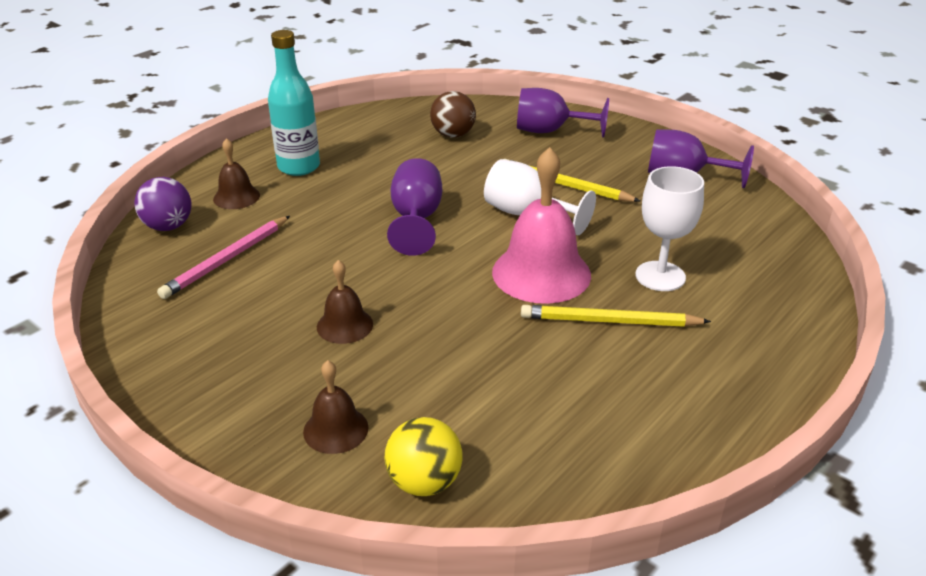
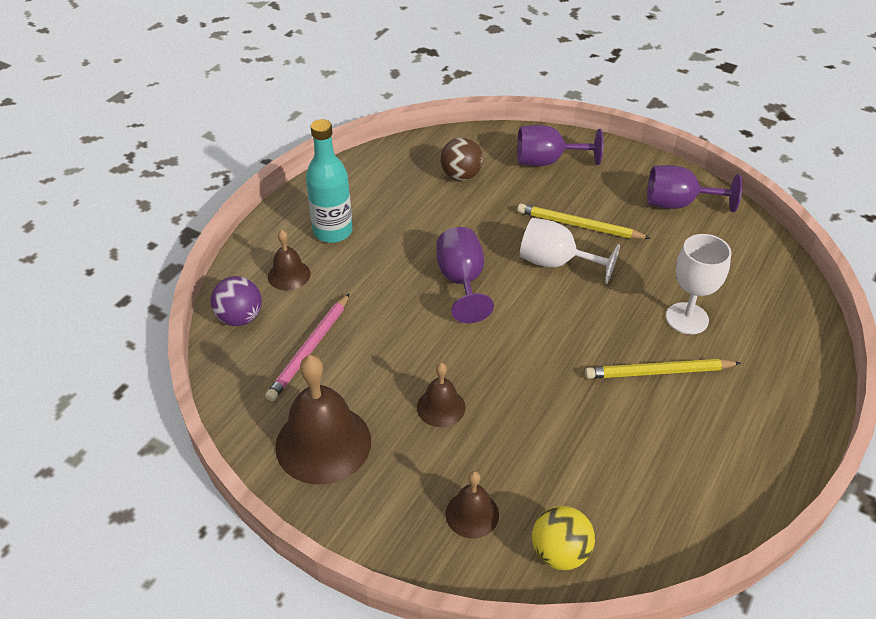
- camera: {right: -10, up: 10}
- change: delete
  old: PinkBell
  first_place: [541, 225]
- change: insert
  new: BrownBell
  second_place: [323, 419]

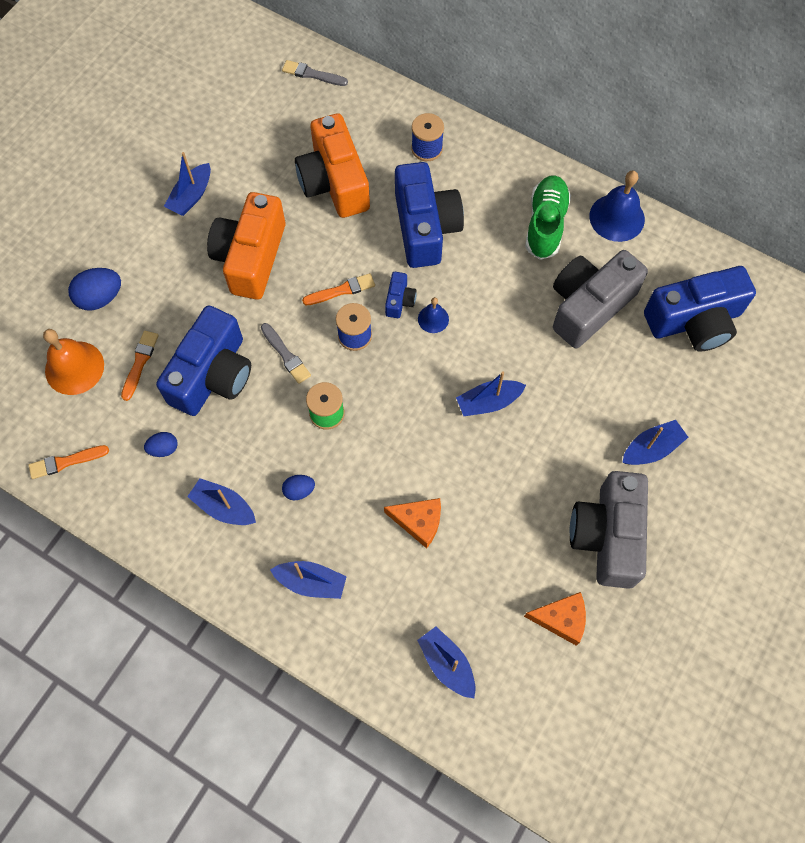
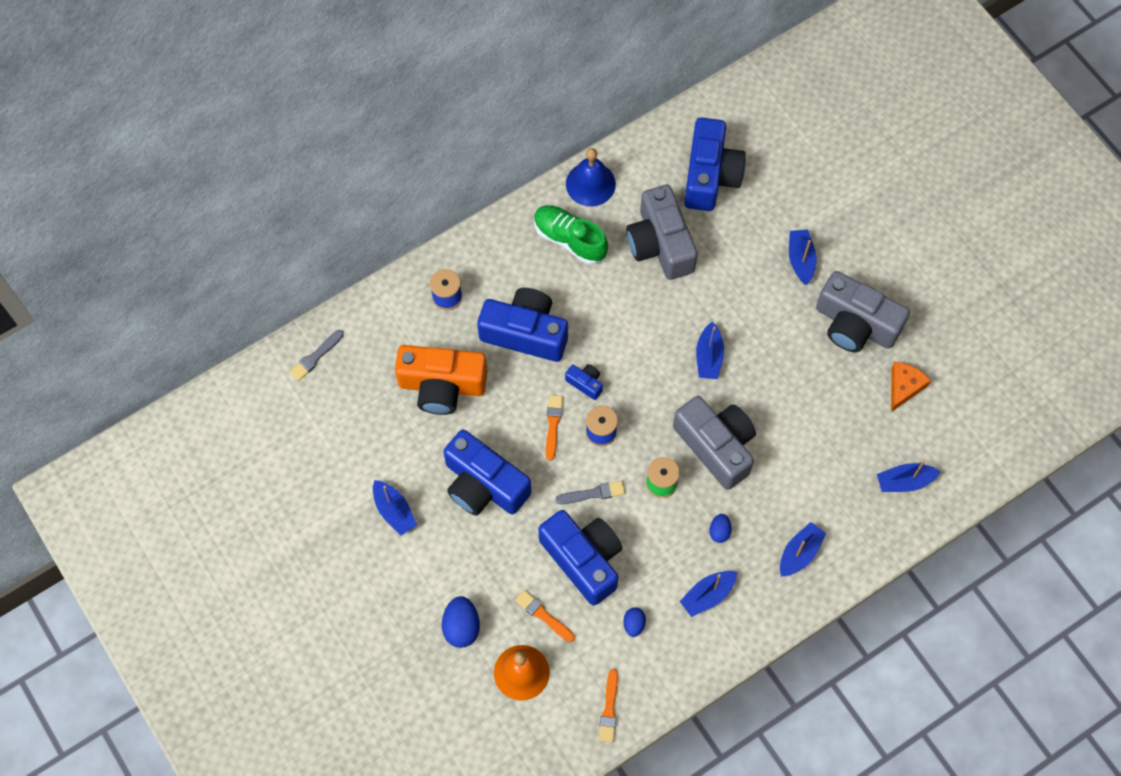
- camera: {right: -65, up: 0}
- change: delete
  old: OrangeCheese
  first_place: [412, 523]
- change: delete
  old: BlueBell
  first_place: [433, 315]
- change: insert
  new: GreyCamera
  second_place: [714, 443]
- change: recolor
  old: OrangeCamera
  new: BlueCamera
  first_place: [246, 246]
  second_place: [487, 472]

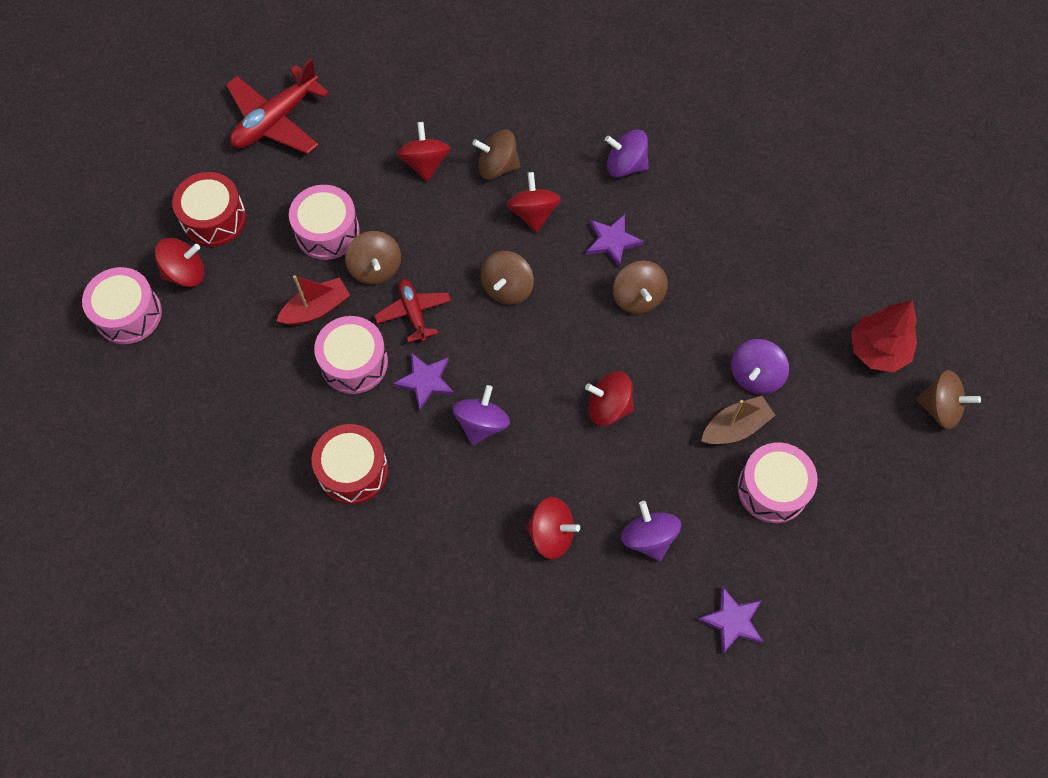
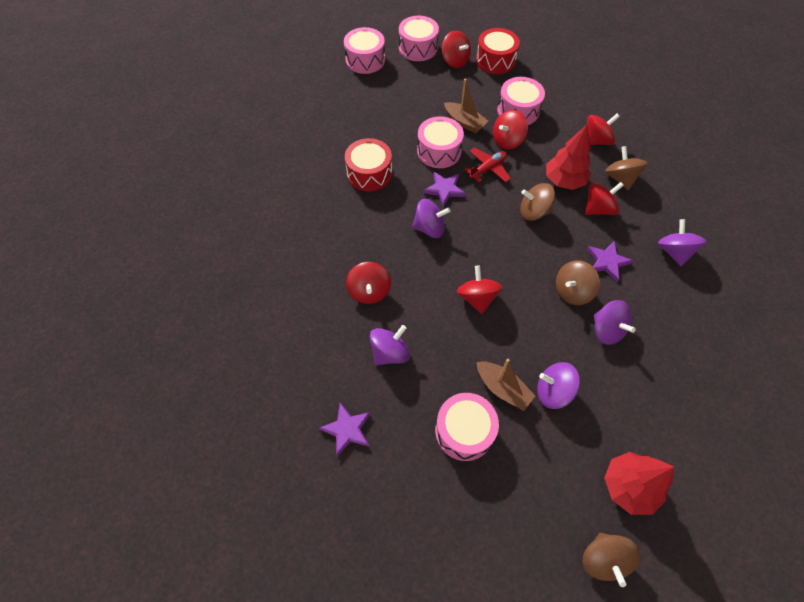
- camera: {right: 70, up: -5}
- change: delete
  old: RedPlane
  first_place: [277, 106]
- change: insert
  new: PinkDrum
  second_place: [364, 50]
- change: insert
  new: RedTree
  second_place: [568, 157]
- change: insert
  new: PurpleSpinningTop
  second_place: [615, 322]
- change: recolor
  old: RedBoat
  new: BrownBoat
  first_place: [313, 300]
  second_place: [466, 106]
- change: recolor
  old: BrownSpinningTop
  new: RedSpinningTop
  first_place: [373, 257]
  second_place: [510, 129]

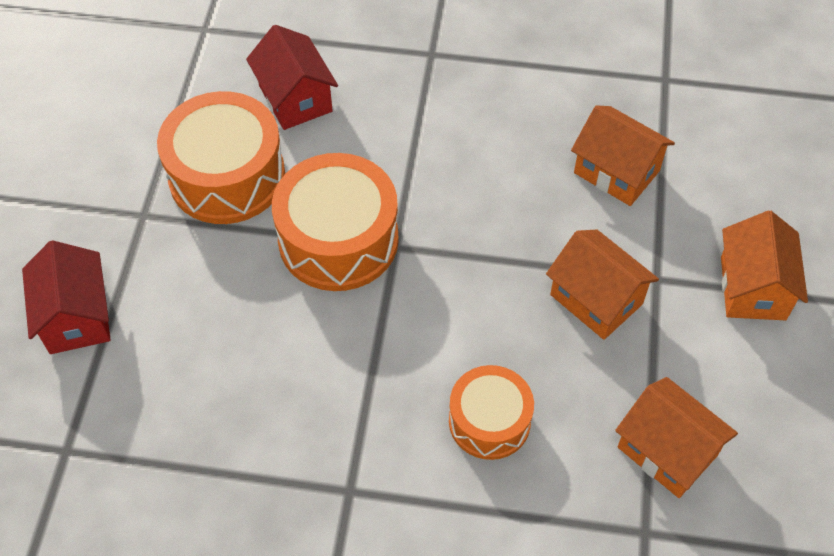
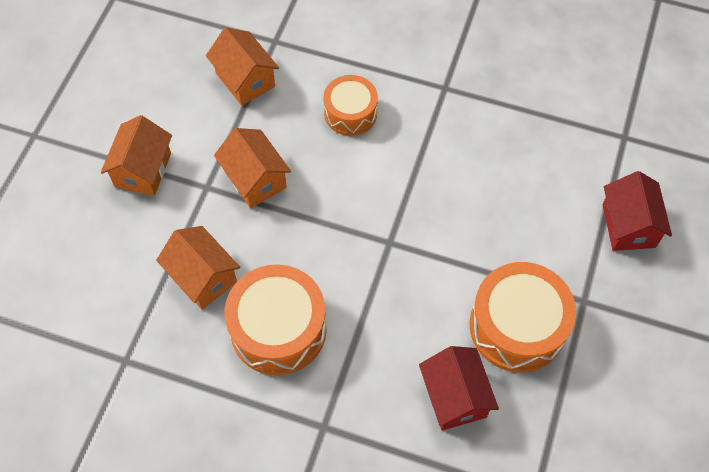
- camera: {right: -170, up: 5}
- change: move
  old: OrangeDrum
  first_place: [335, 222]
  second_place: [275, 319]

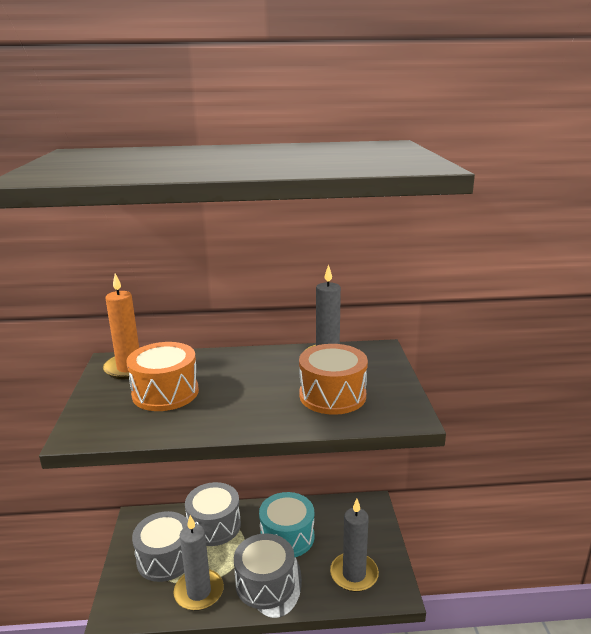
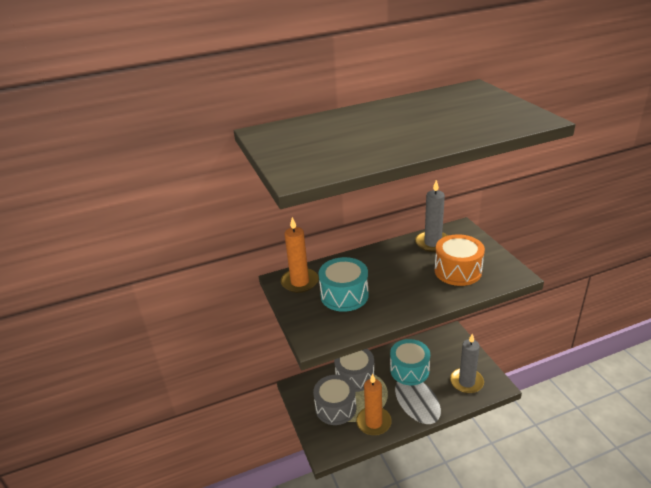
- camera: {right: -15, up: 10}
- change: delete
  old: GreyDrum
  first_place: [264, 571]
- change: recolor
  old: OrangeDrum
  new: TurquoiseDrum
  first_place: [162, 376]
  second_place: [343, 284]
- change: recolor
  old: GreyCandle
  new: OrangeCandle
  first_place: [198, 563]
  second_place: [374, 405]

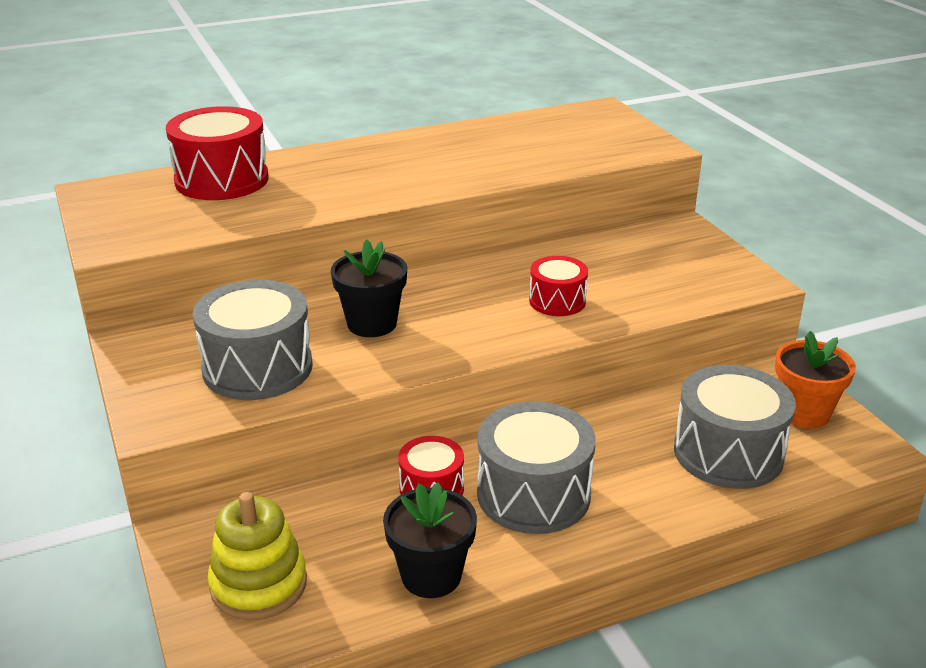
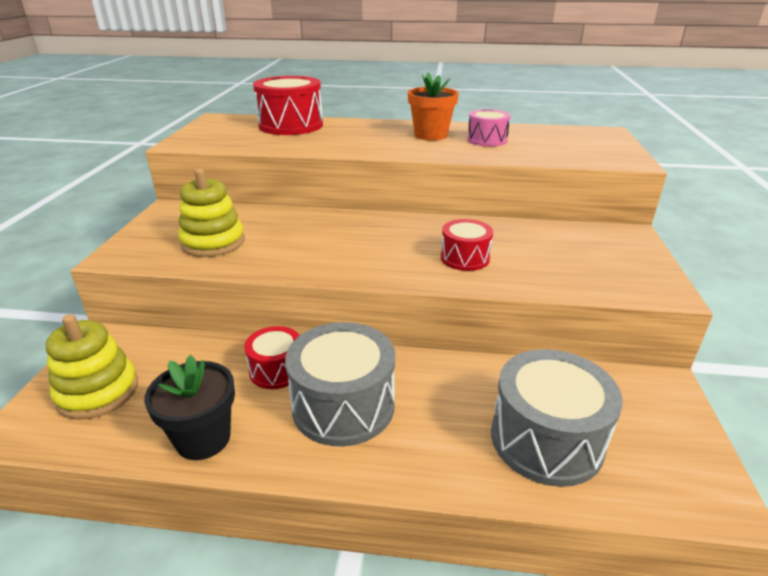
- camera: {right: 30, up: 0}
- change: delete
  old: BlackFlowerPot
  first_place: [369, 288]
- change: insert
  new: PinkDrum
  second_place: [489, 128]
- change: move
  old: OrangeFlowerPot
  first_place: [815, 380]
  second_place: [433, 107]
- change: replace
  old: GreyDrum
  new: YellowStackingToy
  first_place: [253, 340]
  second_place: [211, 213]

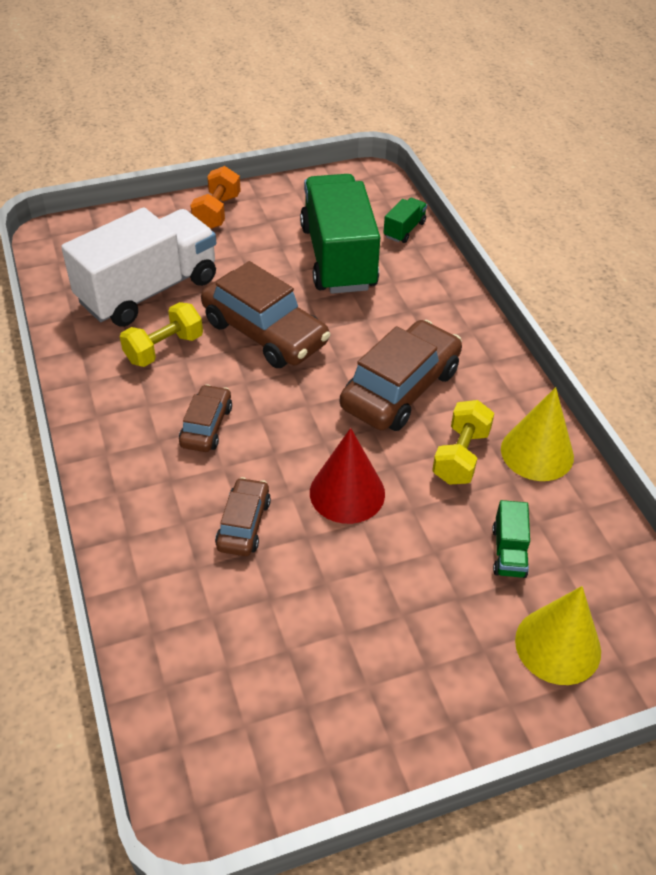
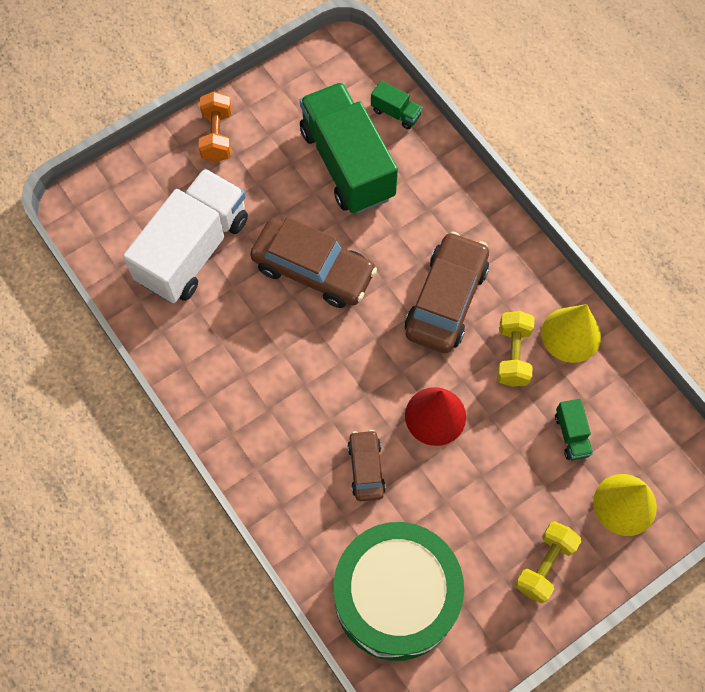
- camera: {right: -15, up: 20}
- change: delete
  old: BrownCar
  first_place: [205, 418]
- change: insert
  new: GreenDrum
  second_place: [399, 591]
- change: move
  old: YellowDumbbell
  first_place: [161, 334]
  second_place: [548, 562]
- change: rotate
  old: GreenTruck
  first_place: [405, 220]
  second_place: [397, 104]
  degrees: 105

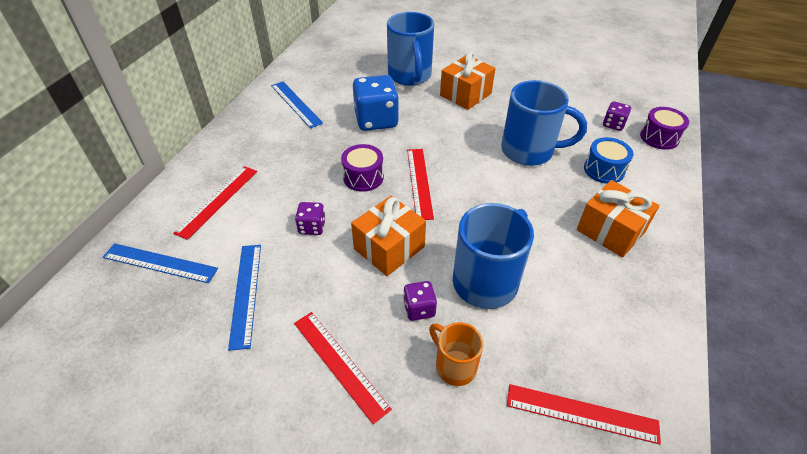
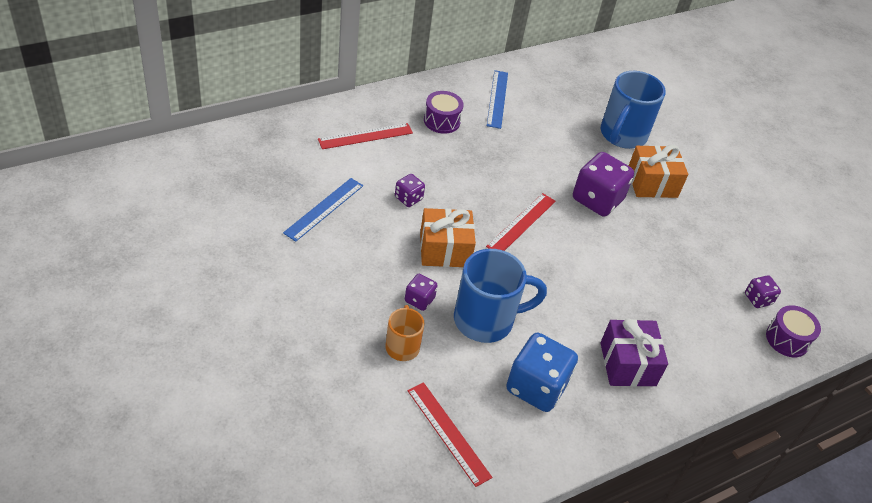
- camera: {right: 35, up: 0}
- change: delete
  old: BlueRuler
  first_place: [160, 263]
- change: delete
  old: RedRuler
  first_place: [343, 368]
- change: delete
  old: BlueMug
  first_place: [544, 123]
- change: delete
  old: BlueDrum
  first_place: [608, 160]
- change: insert
  new: PurpleDice
  second_place: [603, 184]
- change: move
  old: PurpleDrum
  first_place: [362, 168]
  second_place: [444, 112]
- change: move
  old: BlueDice
  first_place: [376, 103]
  second_place: [542, 372]
- change: recolor
  old: OrangeGift
  new: PurpleGift
  first_place: [618, 218]
  second_place: [634, 352]

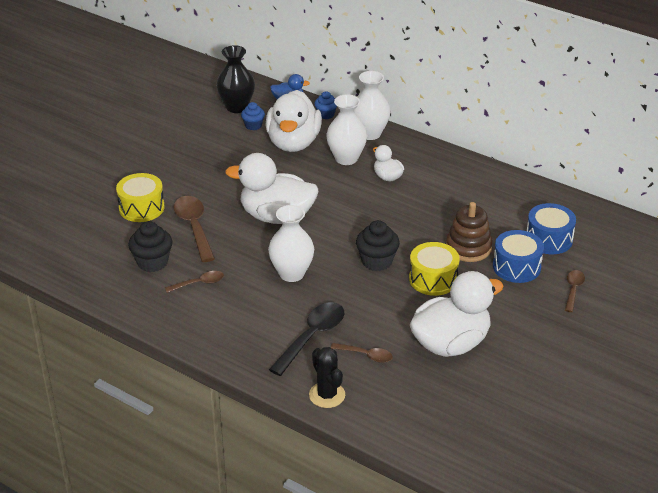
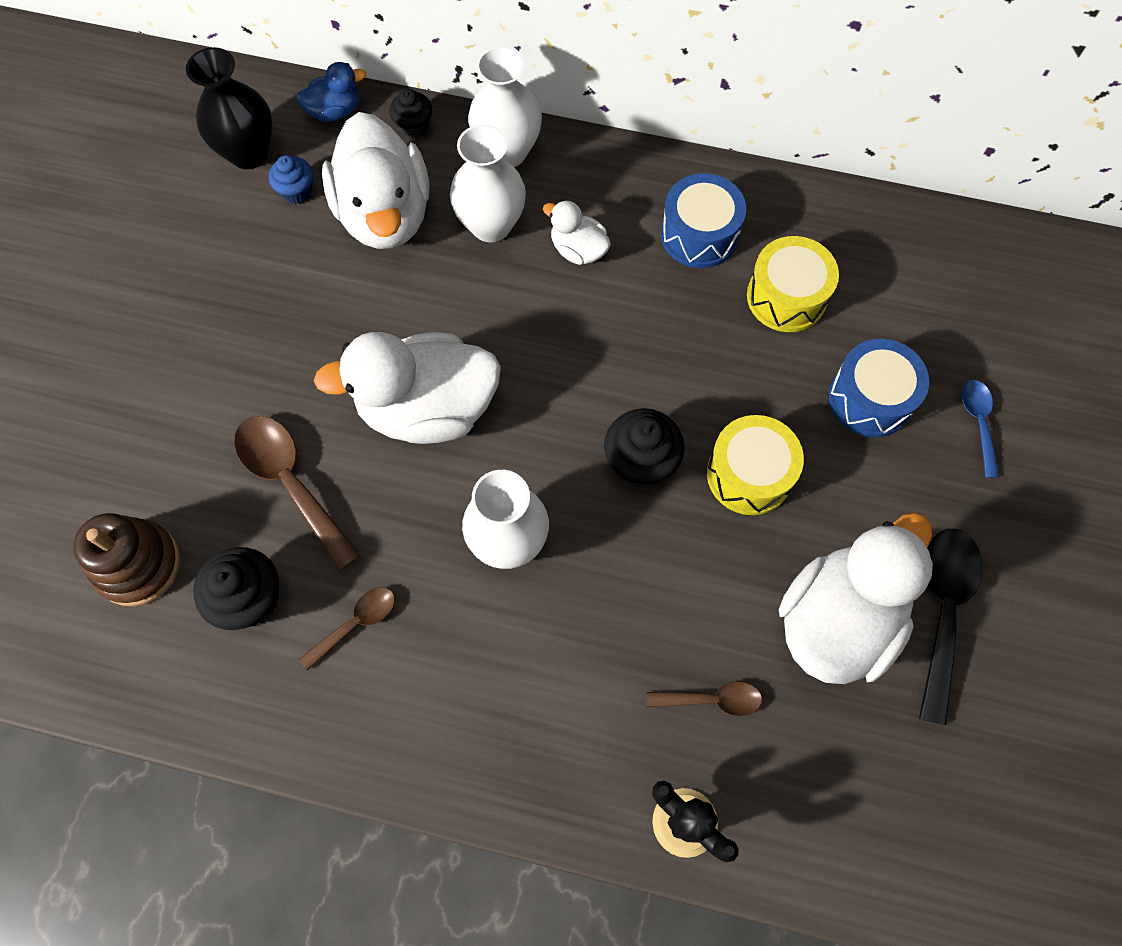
- camera: {right: -20, up: 30}
- change: move
  old: YellowDrum
  first_place: [140, 197]
  second_place: [793, 284]
- change: move
  old: BlackSpoon
  first_place: [306, 339]
  second_place: [951, 627]
- change: move
  old: BrownStackingToy
  first_place: [469, 232]
  second_place: [127, 559]
- change: move
  old: BlueDrum
  first_place: [551, 228]
  second_place: [703, 220]
- change: recolor
  old: BlueCupcake
  new: BlackCupcake
  first_place: [325, 105]
  second_place: [410, 114]
- change: recolor
  old: BrownSpoon
  new: BlueSpoon
  first_place: [575, 291]
  second_place: [980, 429]

